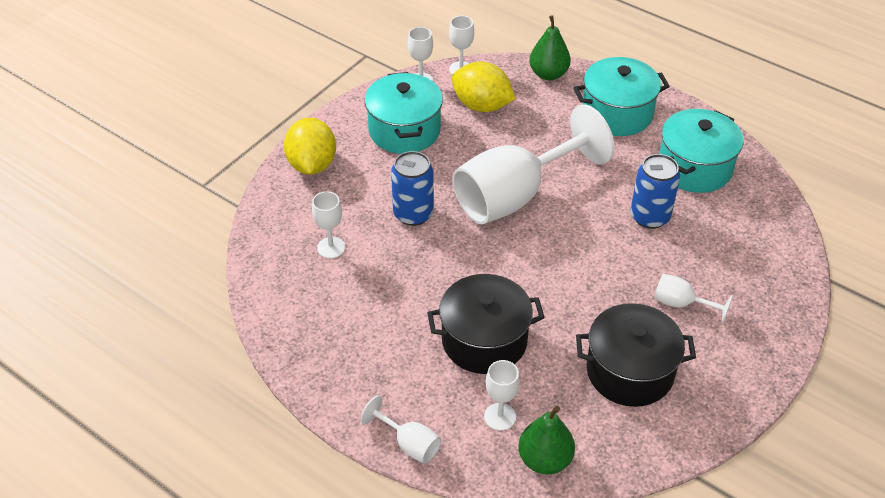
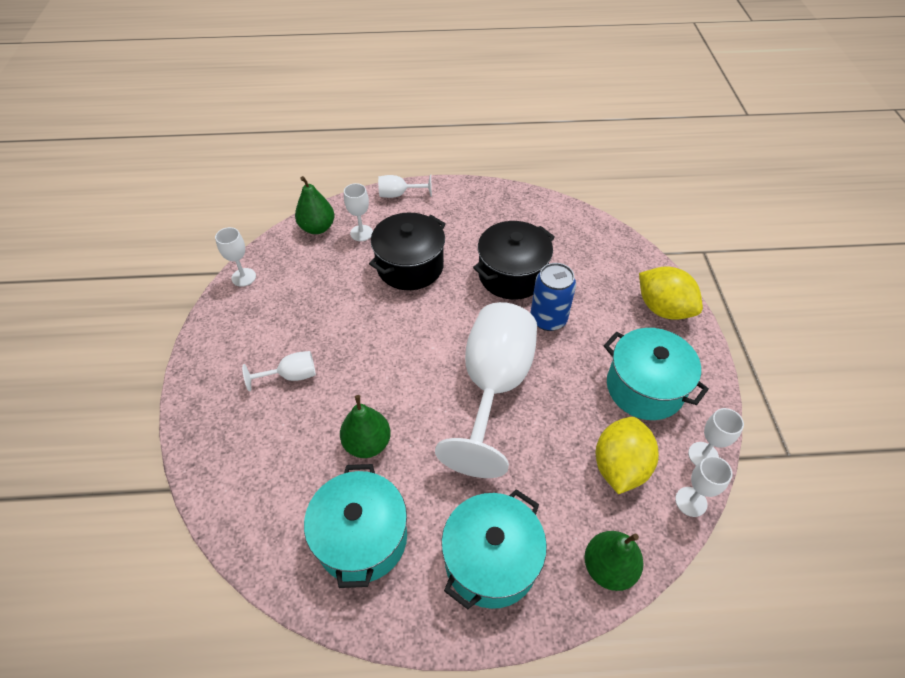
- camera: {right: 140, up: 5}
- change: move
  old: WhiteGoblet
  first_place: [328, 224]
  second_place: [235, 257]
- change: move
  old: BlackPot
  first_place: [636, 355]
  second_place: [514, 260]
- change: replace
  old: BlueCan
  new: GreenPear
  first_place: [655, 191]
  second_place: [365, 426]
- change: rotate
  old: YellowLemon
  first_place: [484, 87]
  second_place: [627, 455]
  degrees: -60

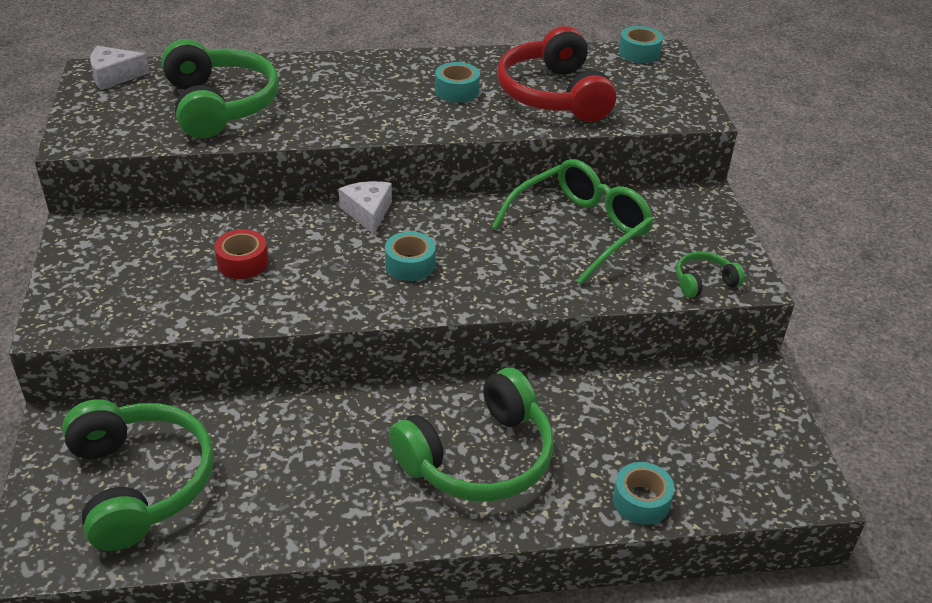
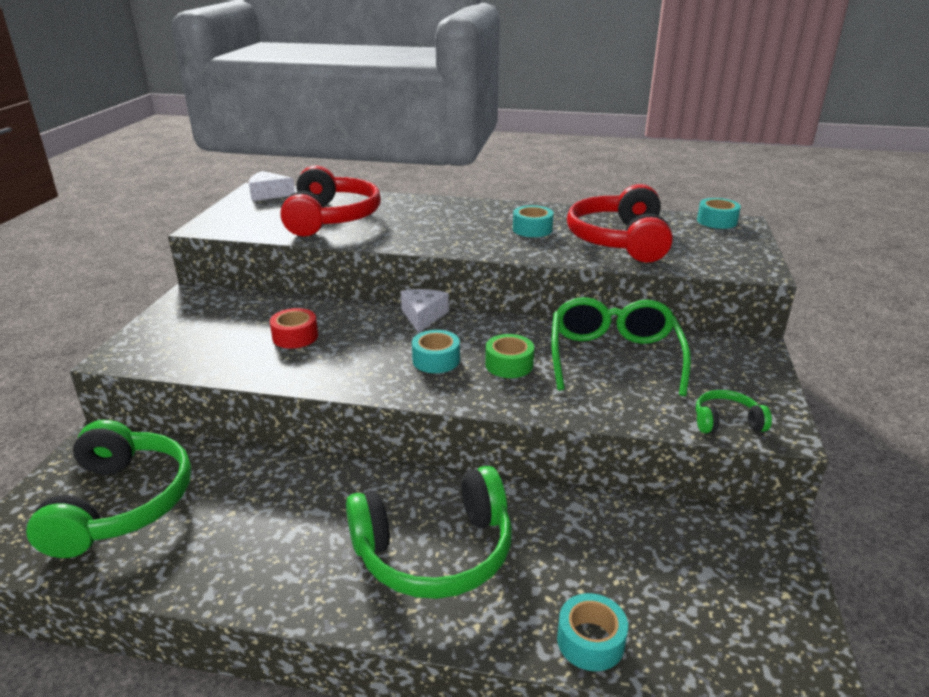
- camera: {right: 20, up: -10}
- change: insert
  new: GreenTape
  second_place: [509, 356]
- change: recolor
  old: GreenHeadphones
  new: RedHeadphones
  first_place: [220, 89]
  second_place: [330, 200]
- change: rotate
  old: GreenGlasses
  first_place: [573, 222]
  second_place: [621, 346]
  degrees: -60

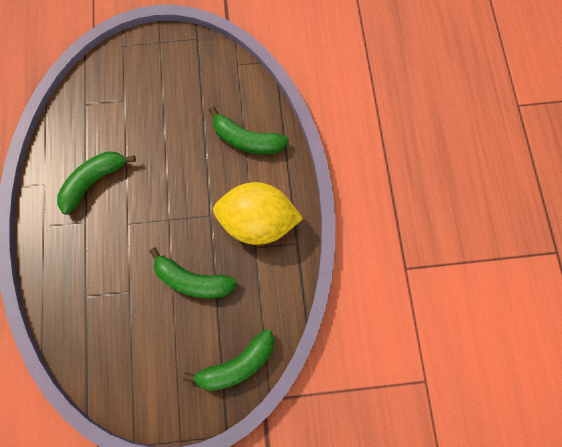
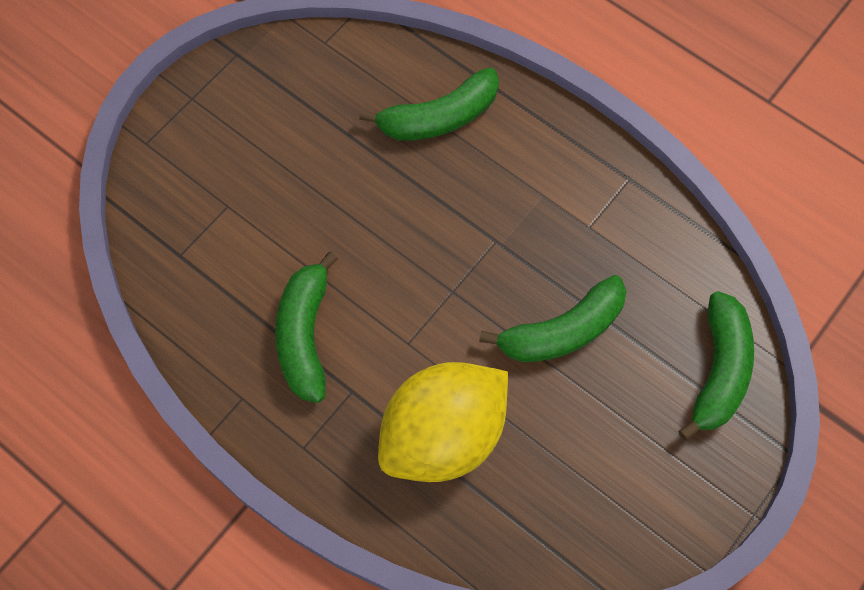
- camera: {right: -45, up: -5}
- change: move
  old: YellowLemon
  first_place: [258, 213]
  second_place: [443, 422]

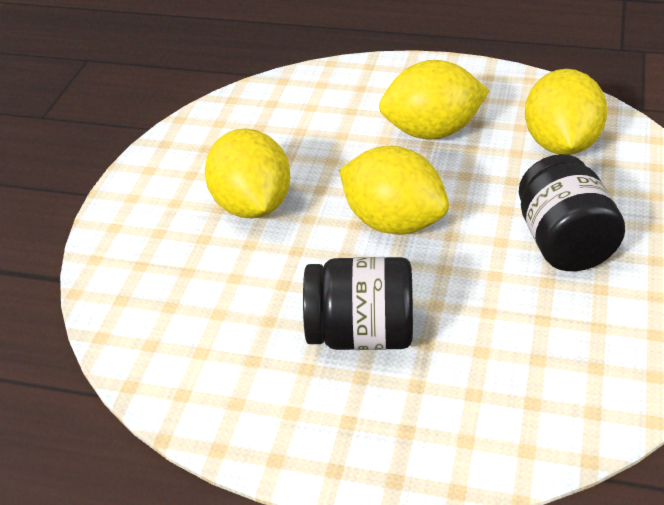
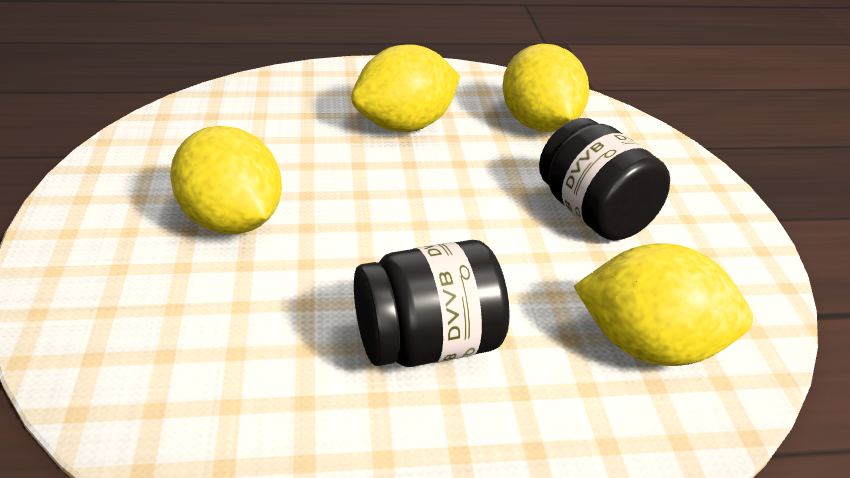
- camera: {right: -25, up: -5}
- change: move
  old: YellowLemon
  first_place: [394, 190]
  second_place: [663, 304]

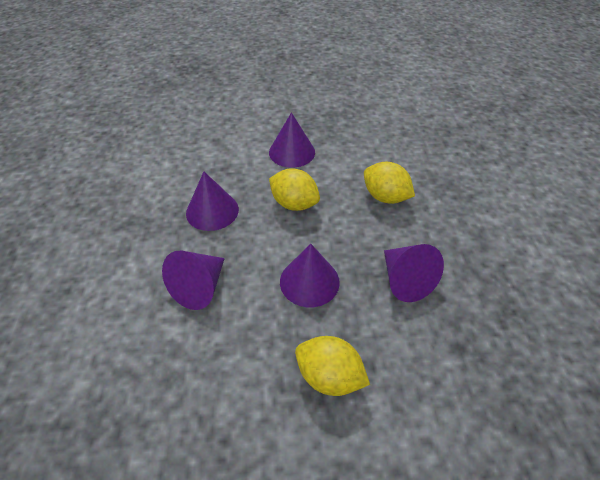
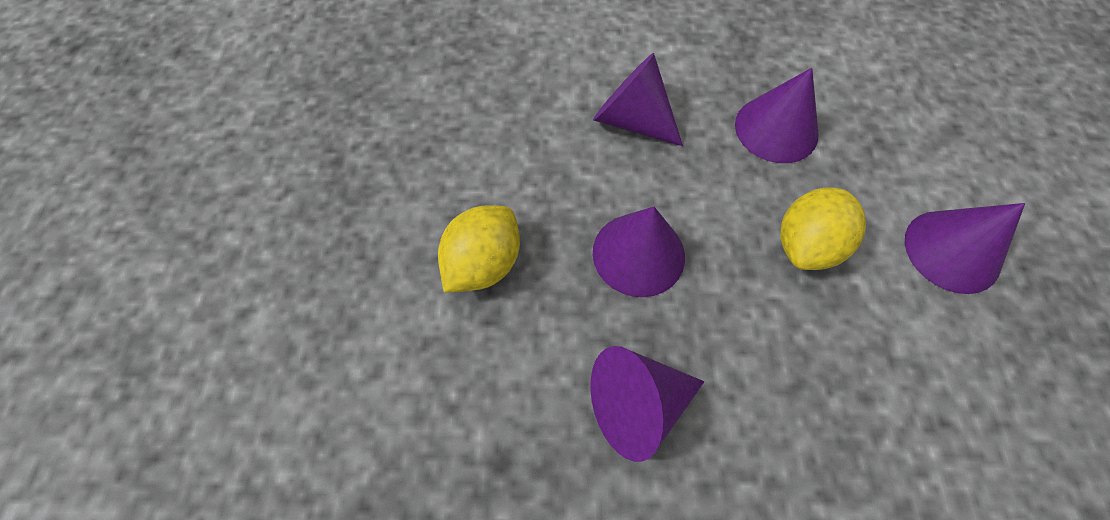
- camera: {right: 95, up: 15}
- change: delete
  old: YellowLemon
  first_place: [389, 183]

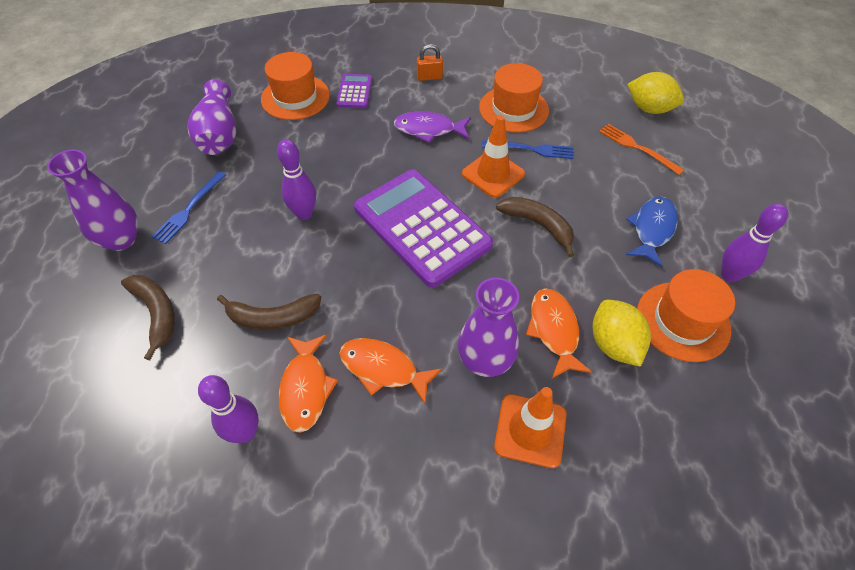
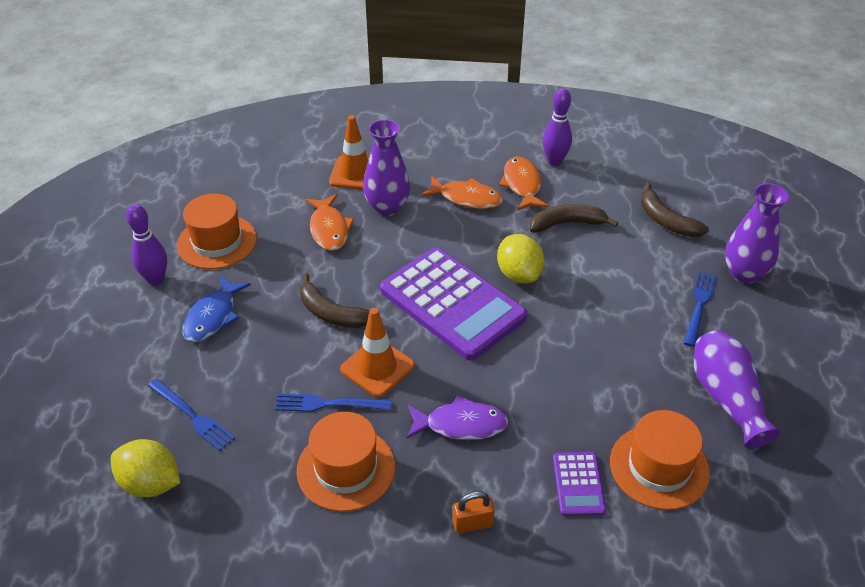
- camera: {right: 175, up: -10}
- change: delete
  old: PurpleBowlingPin
  first_place: [296, 179]
- change: move
  old: YellowLemon
  first_place: [622, 333]
  second_place: [521, 258]
- change: recolor
  old: OrangeFork
  new: BlueFork
  first_place: [641, 149]
  second_place: [191, 415]

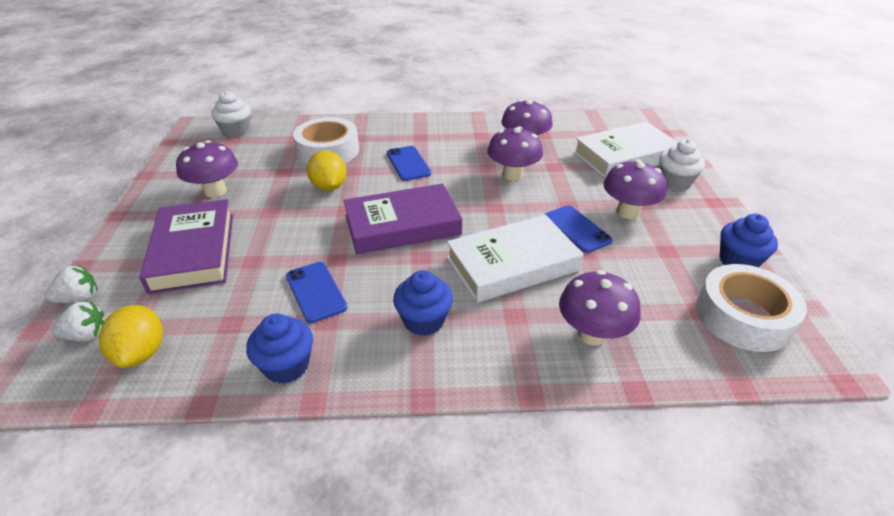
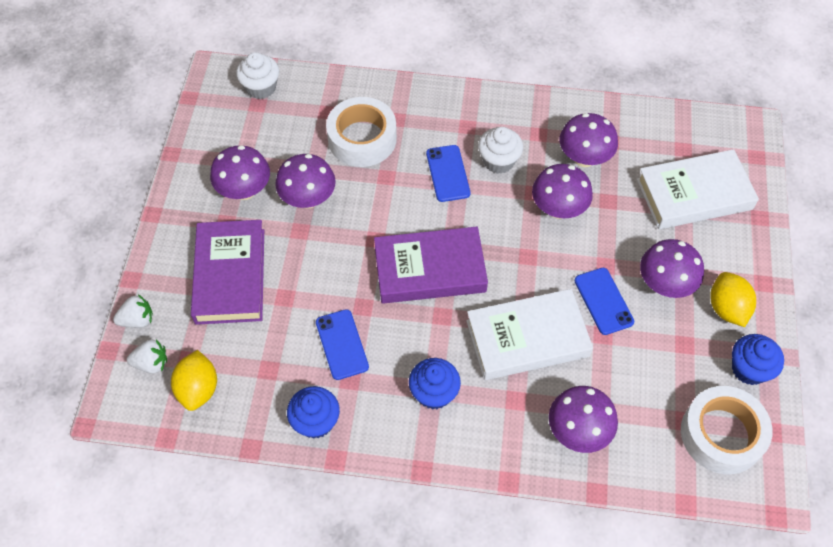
- camera: {right: 10, up: 20}
- change: insert
  new: PurpleMushroom
  second_place: [305, 181]
- change: move
  old: YellowLemon
  first_place: [326, 171]
  second_place: [733, 299]
- change: move
  old: WhiteCupcake
  first_place: [682, 165]
  second_place: [500, 150]

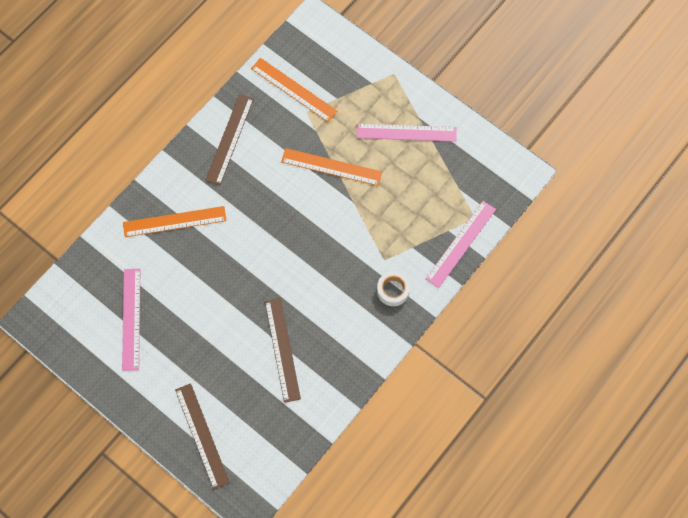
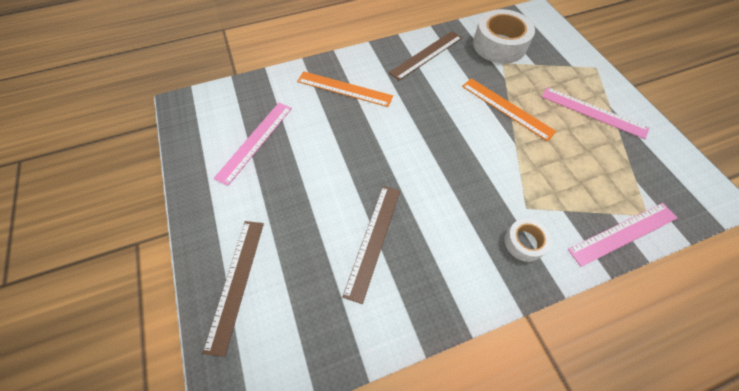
- camera: {right: 30, up: -10}
- change: replace
  old: OrangeRuler
  new: WhiteTape
  first_place: [294, 90]
  second_place: [504, 36]

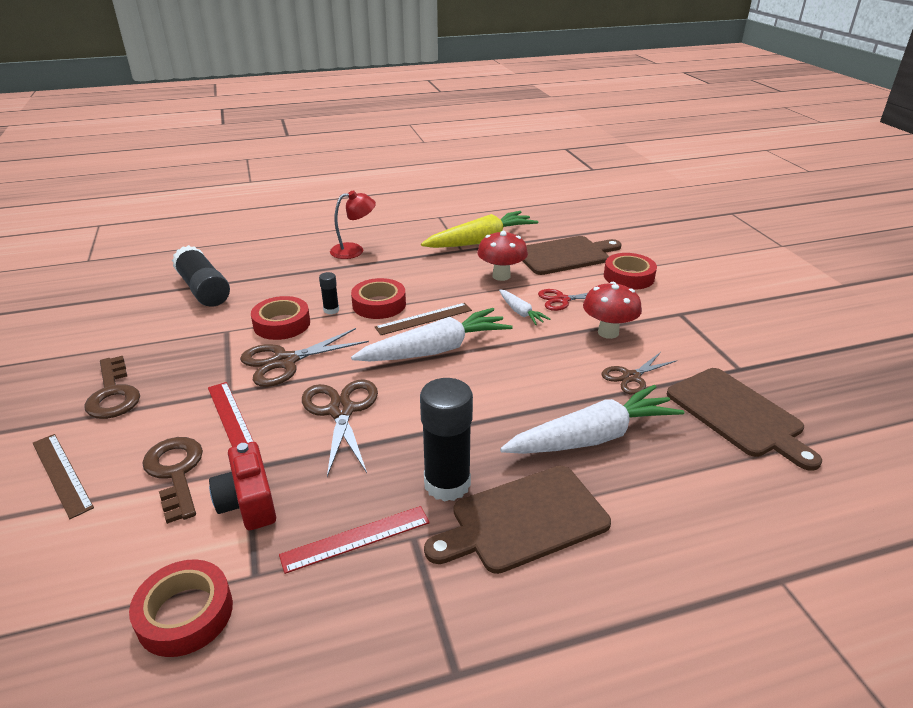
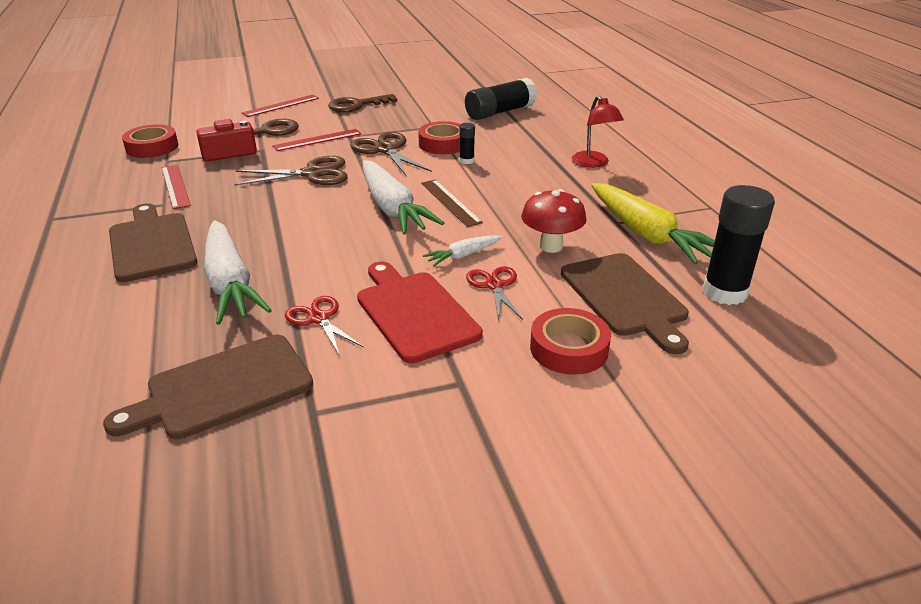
- camera: {right: 90, up: 0}
- change: delete
  old: RedTape
  first_place: [378, 298]
- change: move
  old: BlackGlueStick
  first_place: [446, 439]
  second_place: [739, 245]
- change: replace
  old: RedMushroom
  new: RedCuttingBoard
  first_place: [612, 310]
  second_place: [420, 312]
- change: recolor
  old: BrownRuler
  new: RedRuler
  first_place: [63, 476]
  second_place: [280, 106]
- change: recolor
  old: BrownScissors
  new: RedScissors
  first_place: [639, 373]
  second_place: [324, 326]

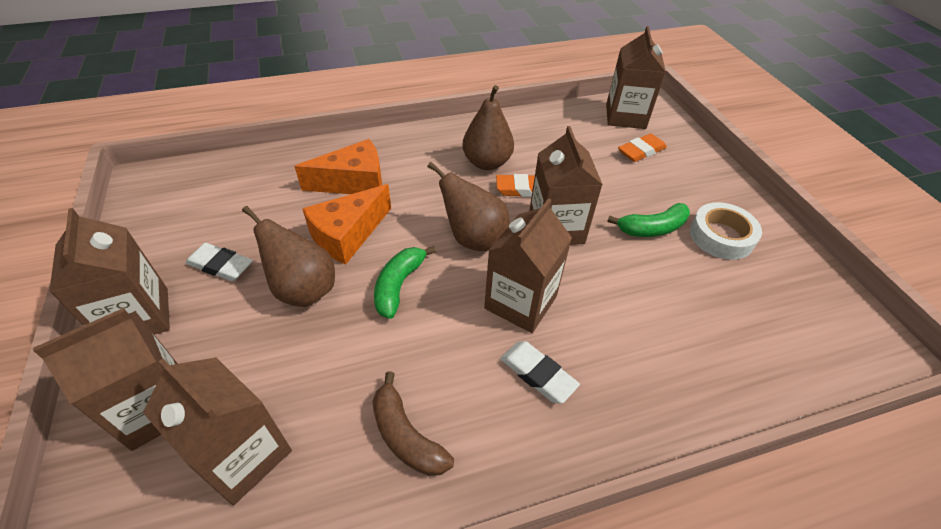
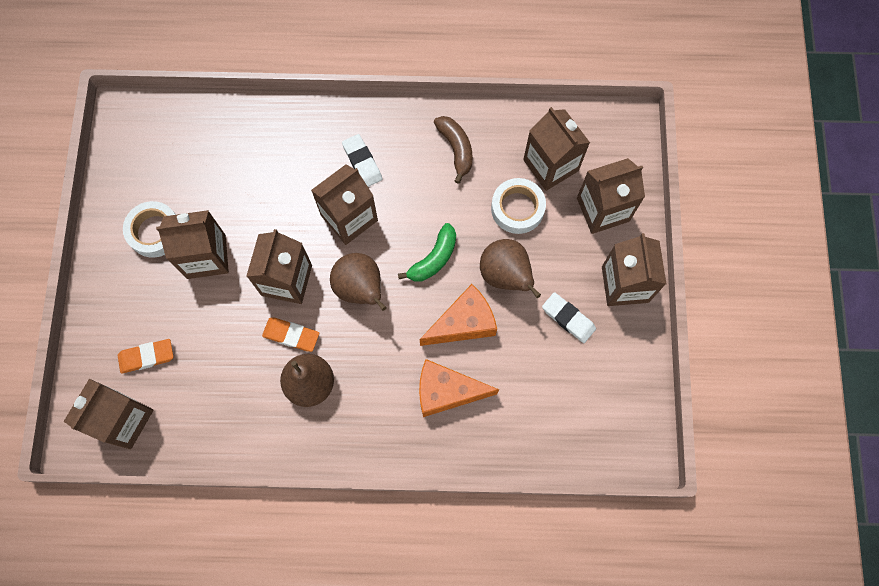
- camera: {right: -160, up: 25}
- change: insert
  new: WhiteTape
  second_place: [518, 206]
- change: replace
  old: GreenBanana
  new: BrownCarton
  first_place: [648, 220]
  second_place: [192, 244]

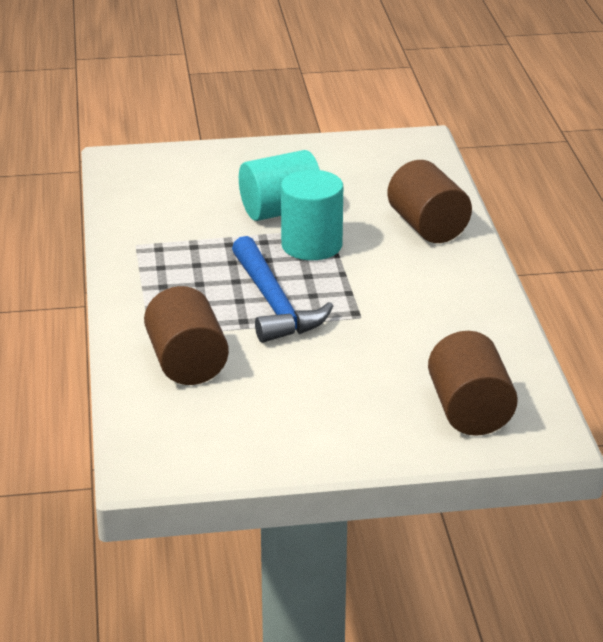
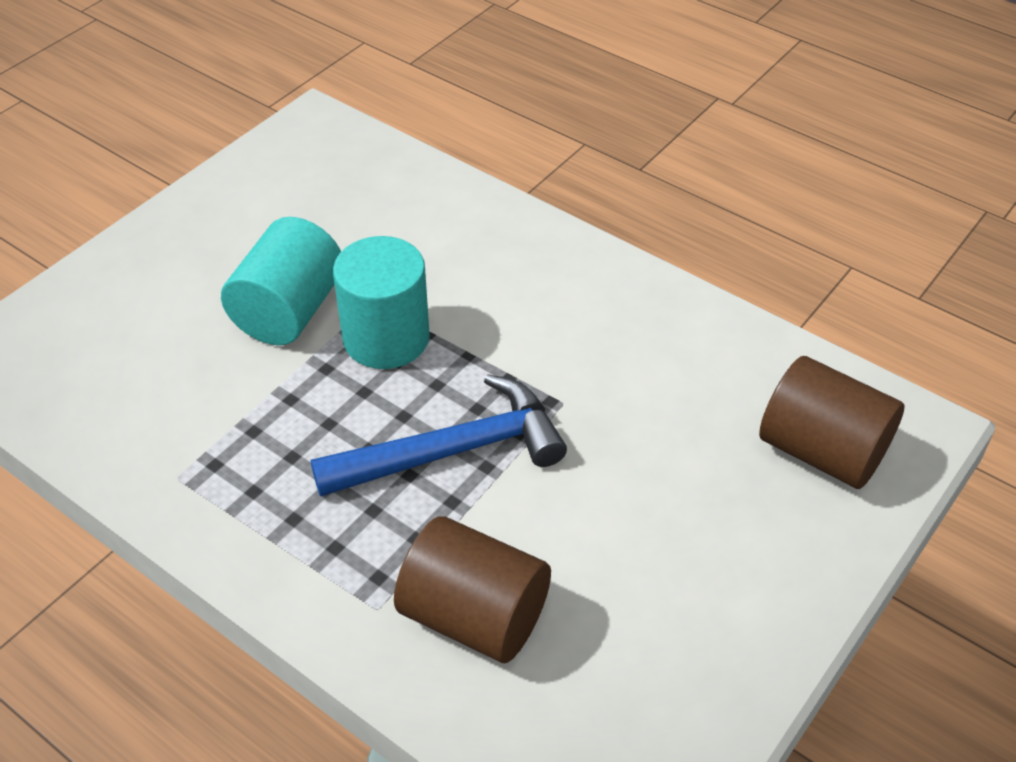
- camera: {right: -45, up: 15}
- change: delete
  old: BrownCylinder
  first_place: [429, 201]
- change: rotate
  old: BlueHammer
  first_place: [282, 289]
  second_place: [439, 435]
  degrees: -45

